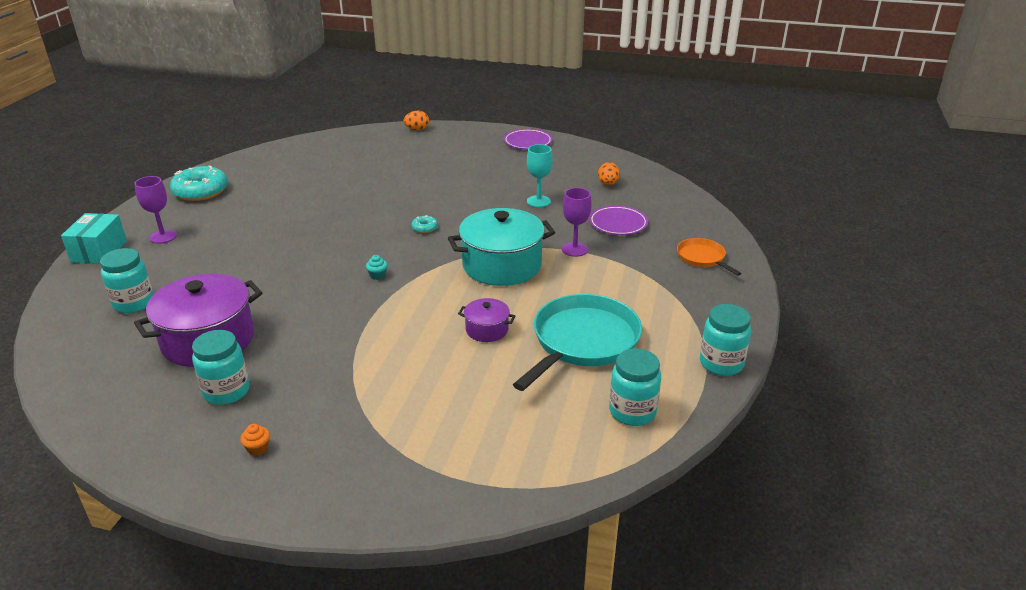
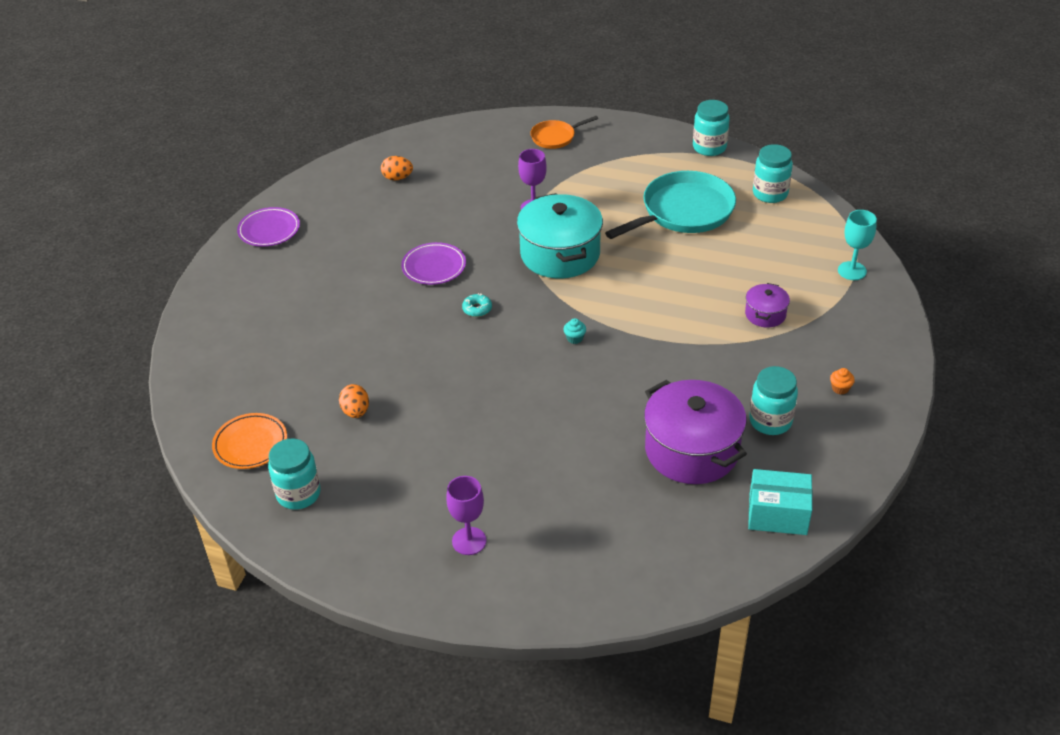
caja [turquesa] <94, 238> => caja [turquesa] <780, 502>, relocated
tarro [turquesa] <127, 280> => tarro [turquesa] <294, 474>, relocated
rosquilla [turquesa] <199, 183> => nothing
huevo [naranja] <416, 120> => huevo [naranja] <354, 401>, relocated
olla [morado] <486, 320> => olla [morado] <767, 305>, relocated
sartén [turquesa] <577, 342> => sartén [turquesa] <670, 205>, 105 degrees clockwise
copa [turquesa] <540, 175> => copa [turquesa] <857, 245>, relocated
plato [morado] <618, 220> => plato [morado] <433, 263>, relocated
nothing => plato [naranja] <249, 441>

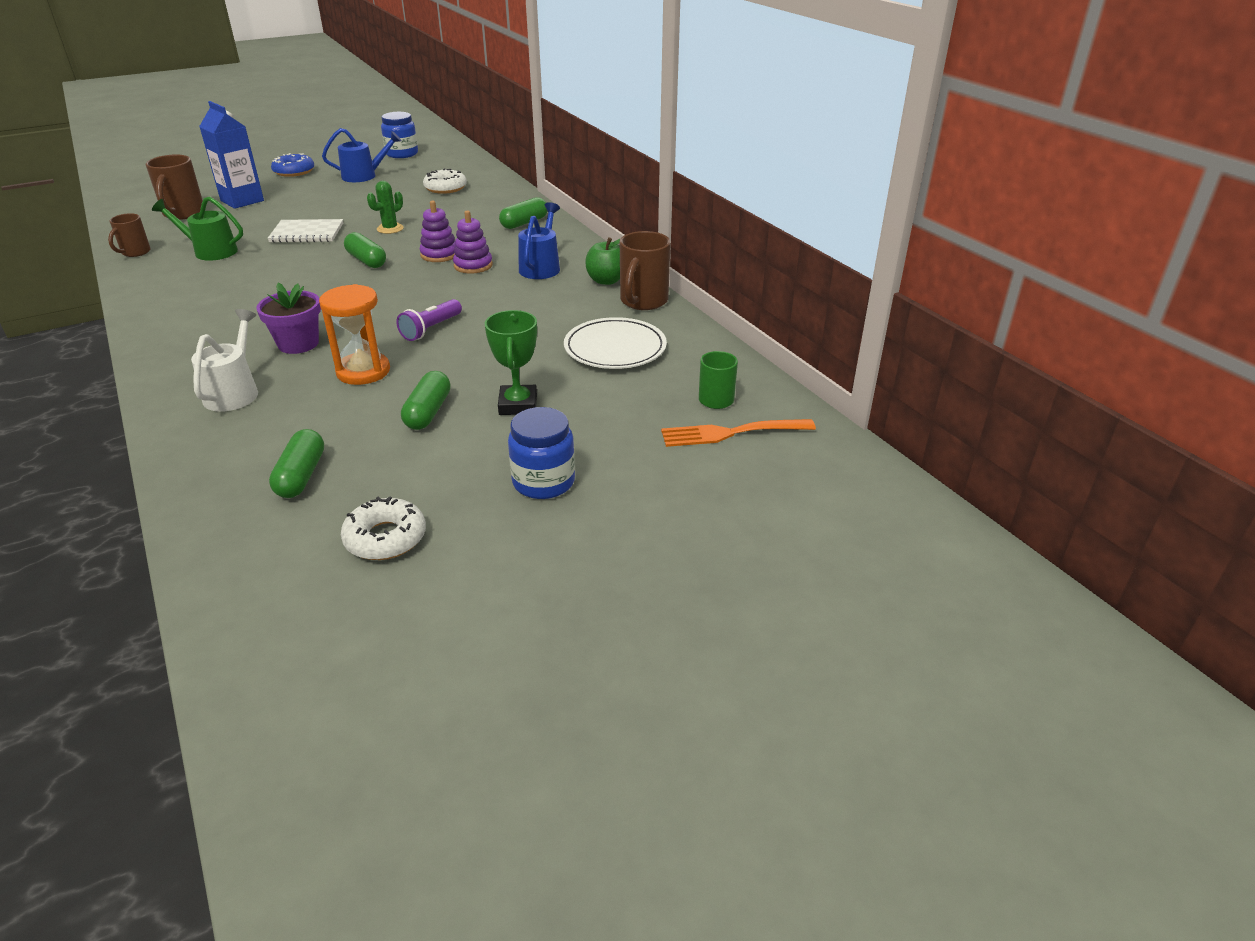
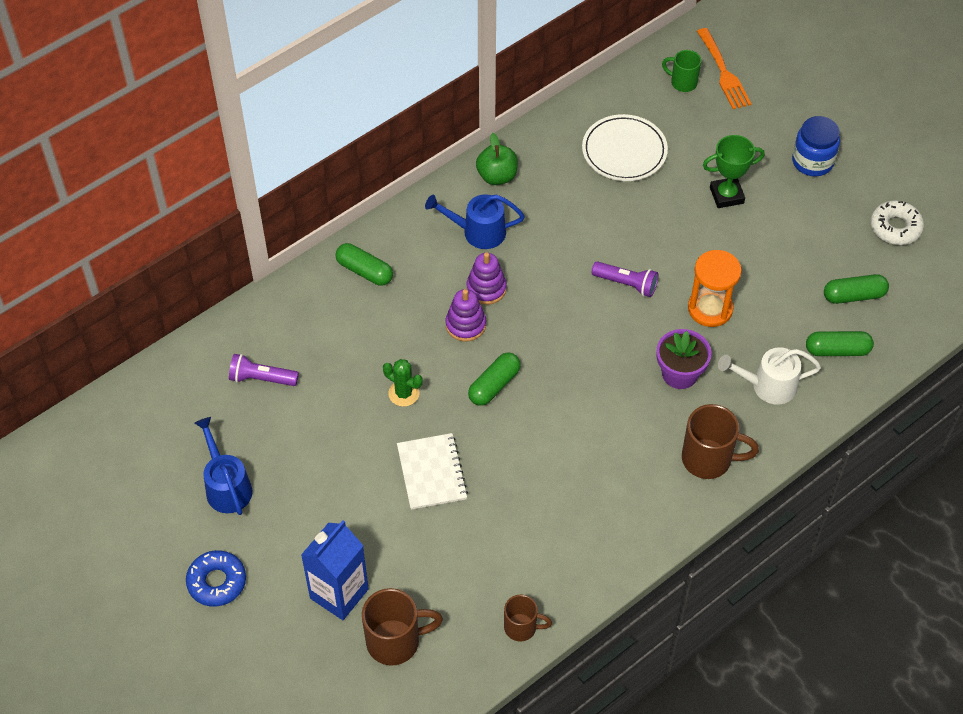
regadera [verde] <197, 229> => nothing
tarro [azul] <399, 135> => nothing
cápsula [verde] <426, 400> => cápsula [verde] <840, 343>, relocated
rosquilla [blanco] <445, 181> => lámpara de mano [morado] <264, 370>
taza [marrón] <645, 270> => taza [marrón] <720, 441>, relocated

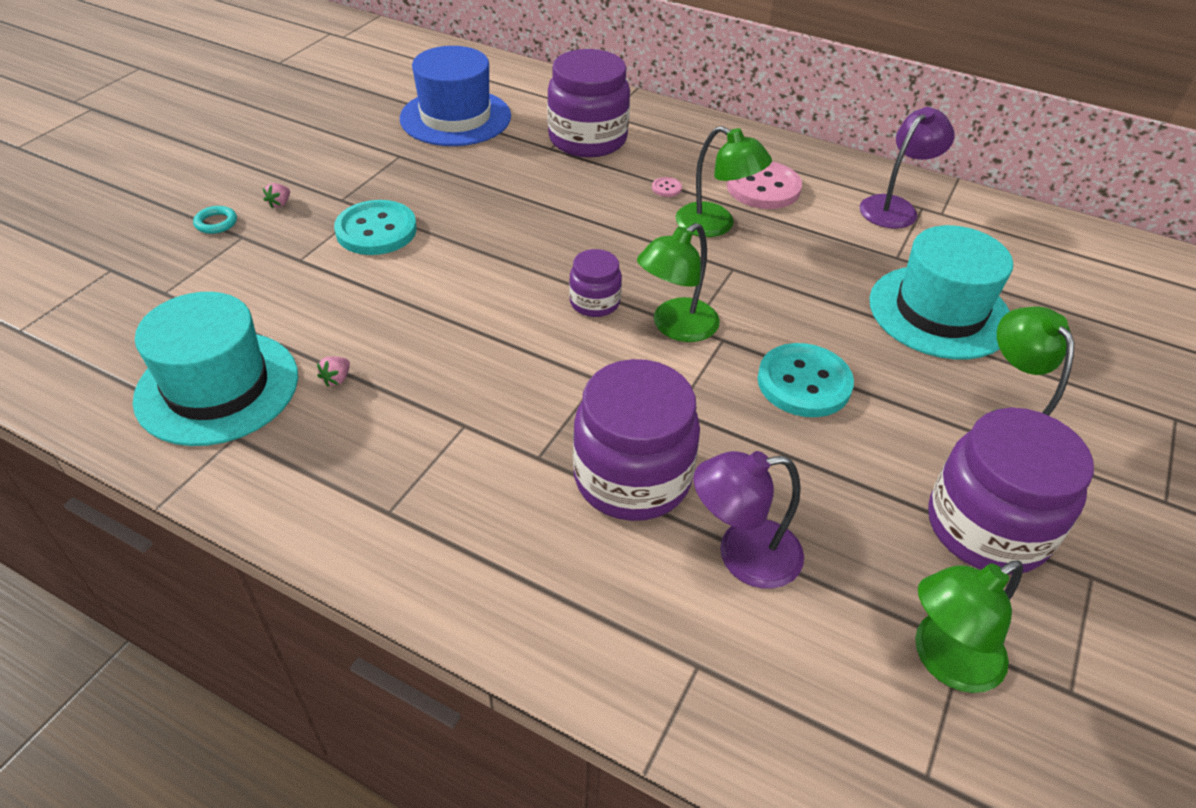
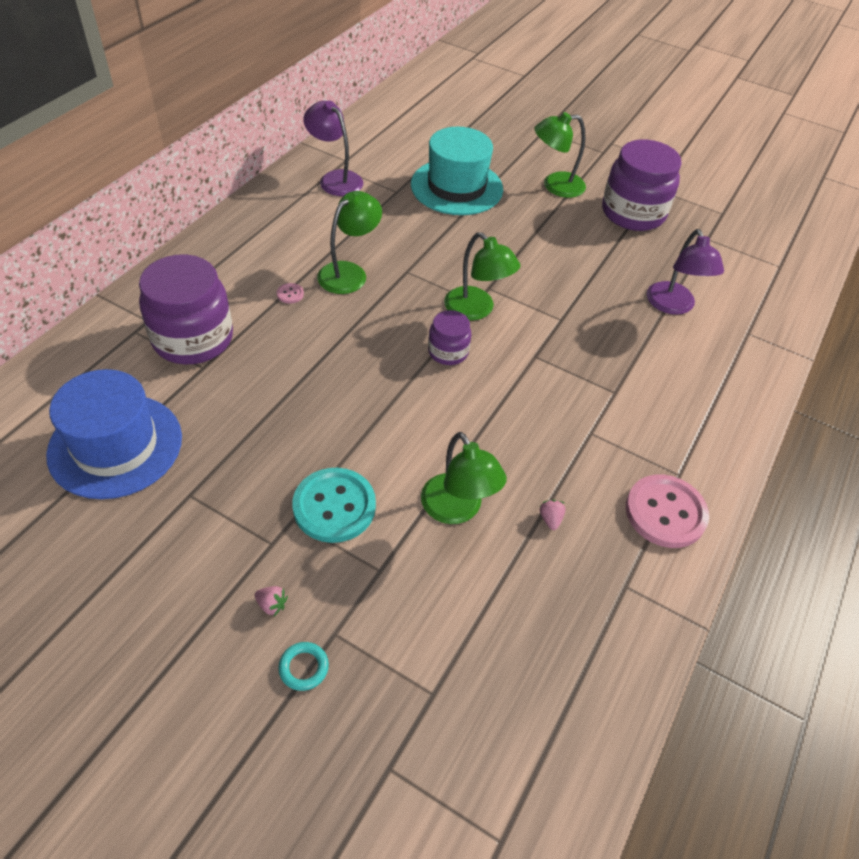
sombrero [turquesa] <215, 369> => nothing
fresa [rosa] <333, 371> => fresa [rosa] <553, 515>, 120 degrees counterclockwise
tarro [morado] <636, 440> => nothing
botón [rosa] <764, 185> => botón [rosa] <667, 511>, relocated
botón [turquesa] <806, 380> => nothing
lámpara [verde] <969, 626> => lámpara [verde] <464, 478>, relocated

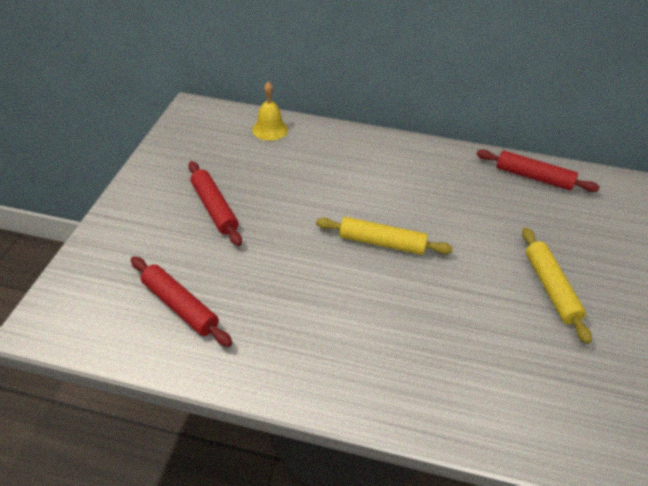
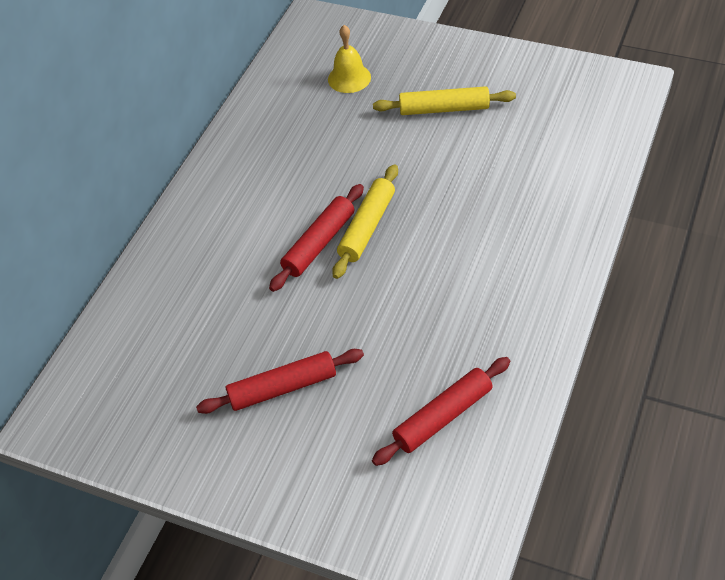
campana [amarillo] <270, 111> => campana [amarillo] <349, 59>, relocated
rodillo [rojo] <538, 171> => rodillo [rojo] <316, 238>, relocated

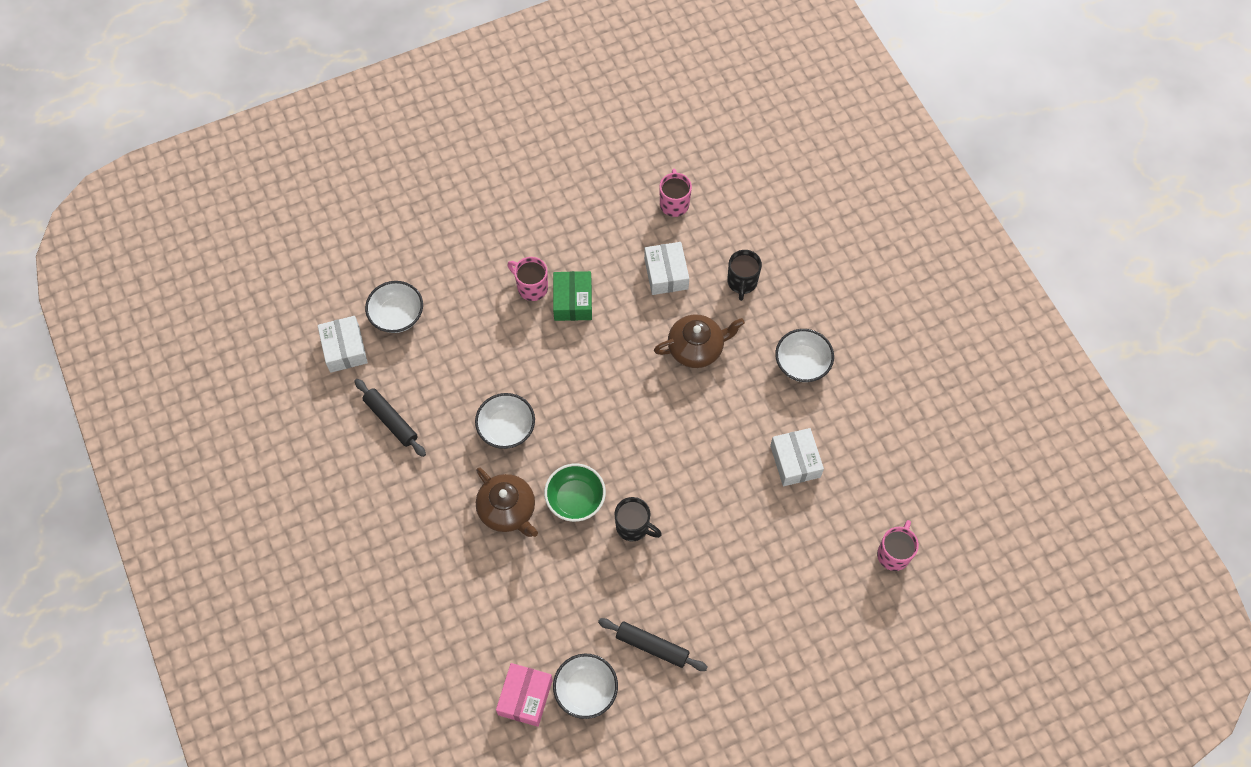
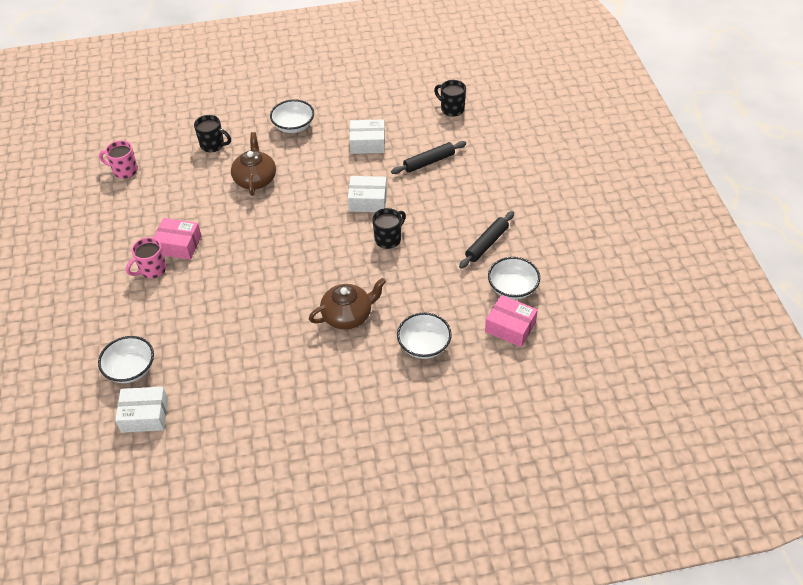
rodillo [negro] <390, 418> => rodillo [negro] <428, 157>, relocated
cuenco [blanco] <505, 421> => cuenco [blanco] <424, 335>, relocated
cuenco [verde] <575, 493> => nothing
caja [verde] <572, 296> => caja [rosa] <177, 239>
caja [blanco] <666, 268> => caja [blanco] <367, 194>, relocated
taza [rosa] <898, 545> => taza [negro] <450, 98>

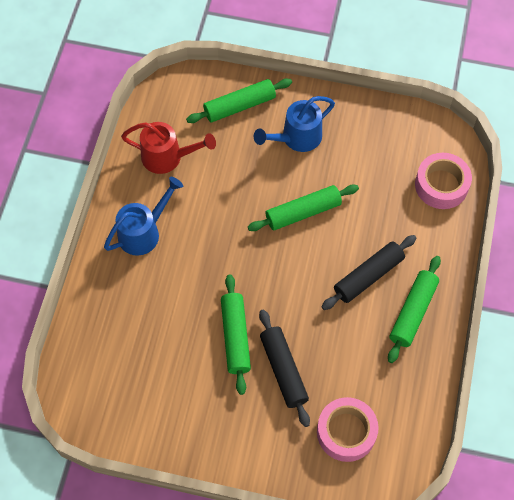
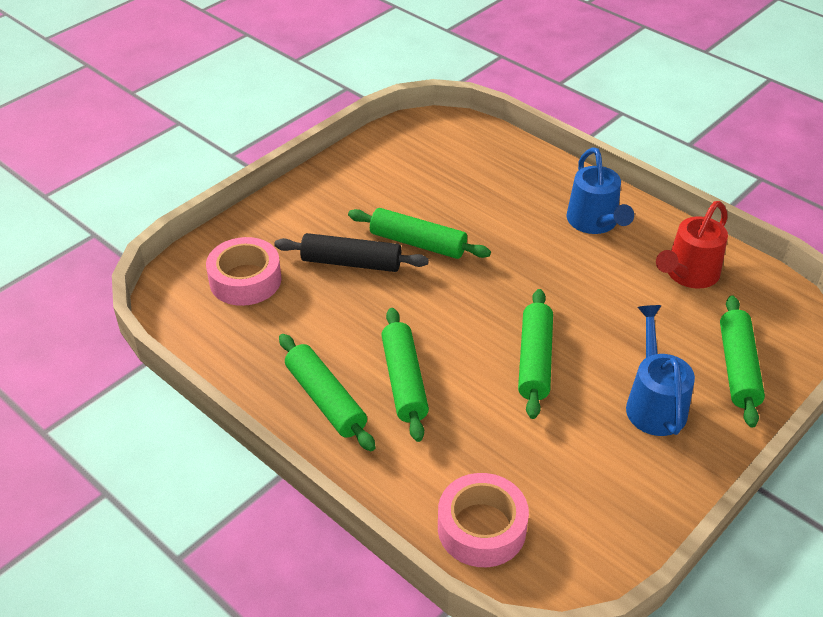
rodillo [negro] <368, 272> => rodillo [verde] <405, 375>

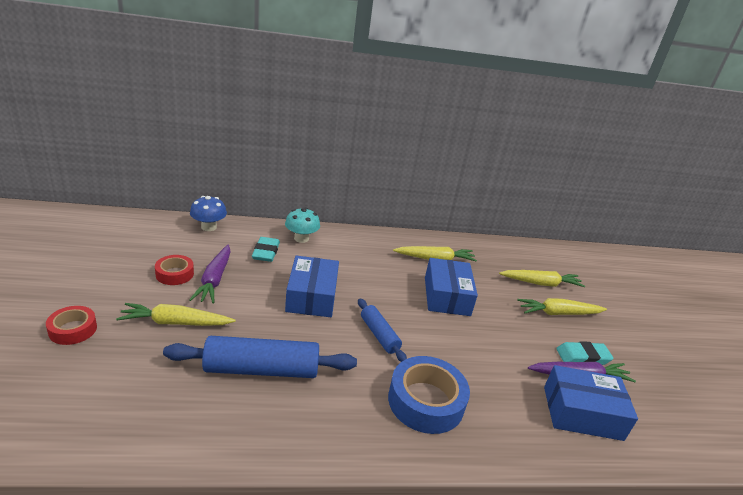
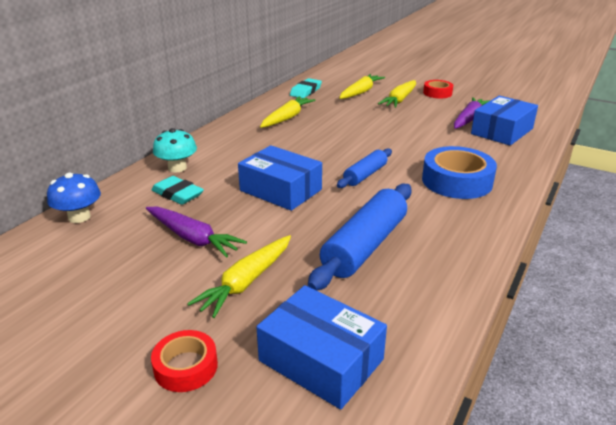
cinta adhesiva [rojo] <174, 270> => cinta adhesiva [rojo] <438, 89>, relocated
rodillo [azul] <382, 330> => rodillo [azul] <364, 168>, 60 degrees counterclockwise
caja [azul] <451, 287> => caja [azul] <321, 347>, relocated
goma de borrar [turquesa] <585, 353> => goma de borrar [turquesa] <306, 88>, relocated

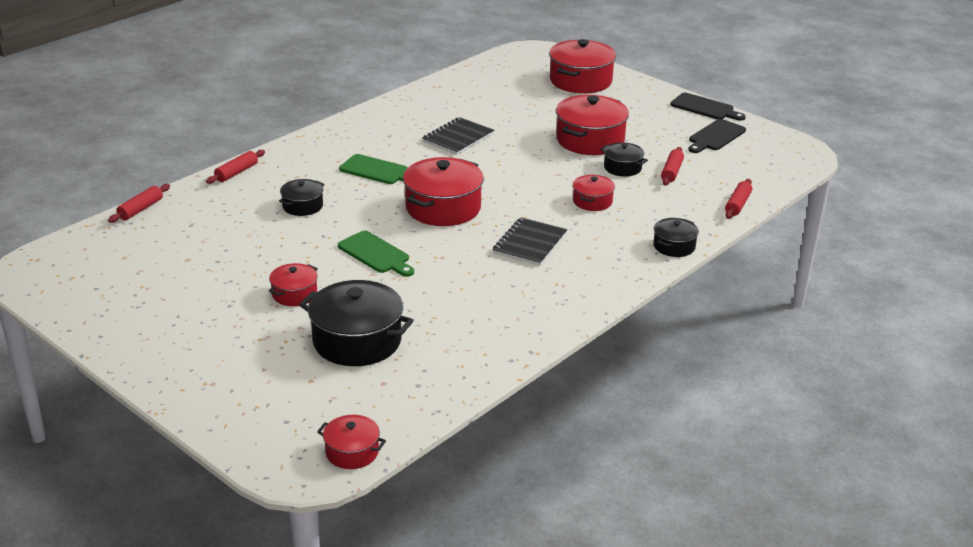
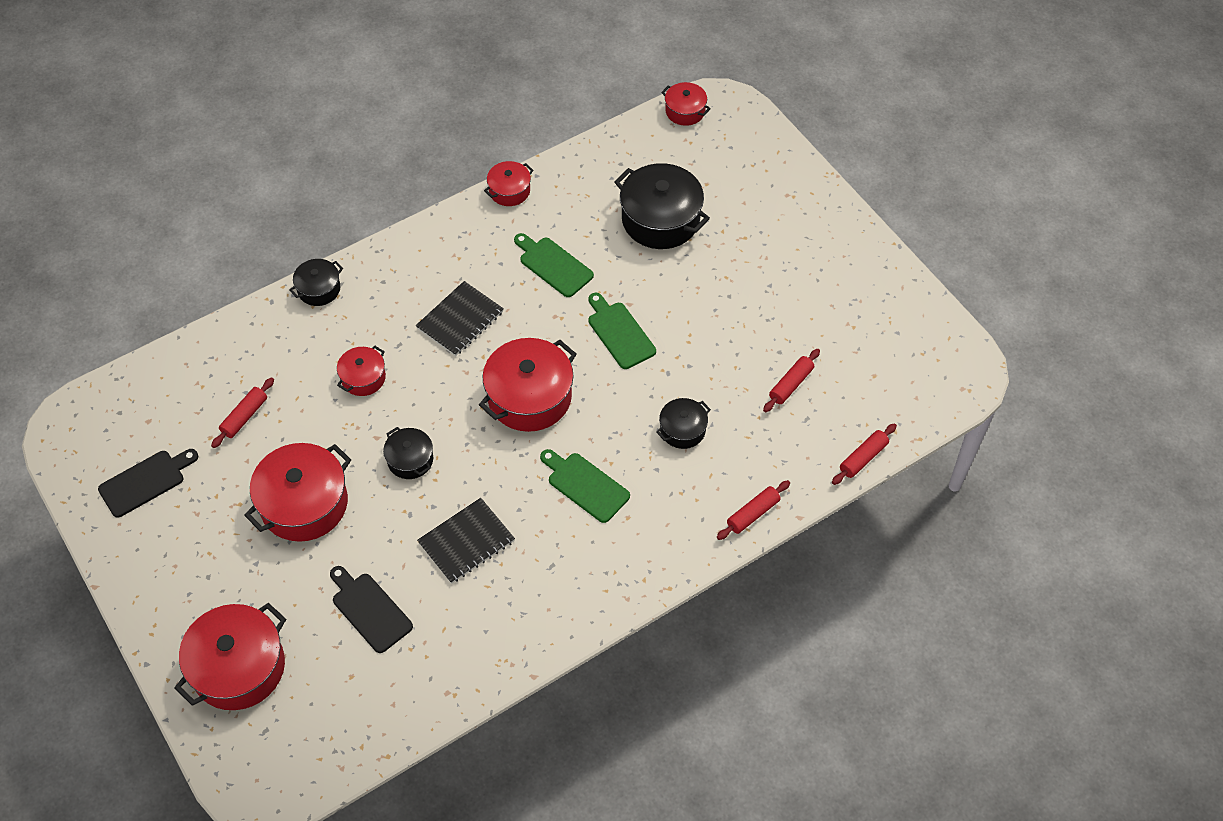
olla [rojo] <293, 284> => olla [rojo] <508, 183>, relocated
olla [negro] <624, 159> => olla [negro] <408, 453>, relocated
tabla de cortar [negro] <708, 107> => tabla de cortar [negro] <371, 609>, relocated
rodillo [rojo] <738, 199> => rodillo [rojo] <791, 380>, relocated
nothing => tabla de cortar [verde] <554, 265>

